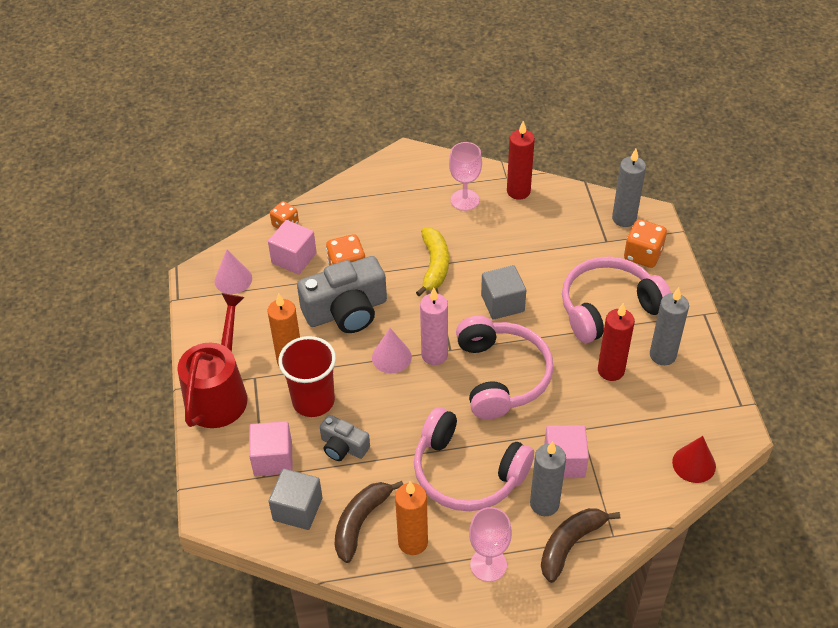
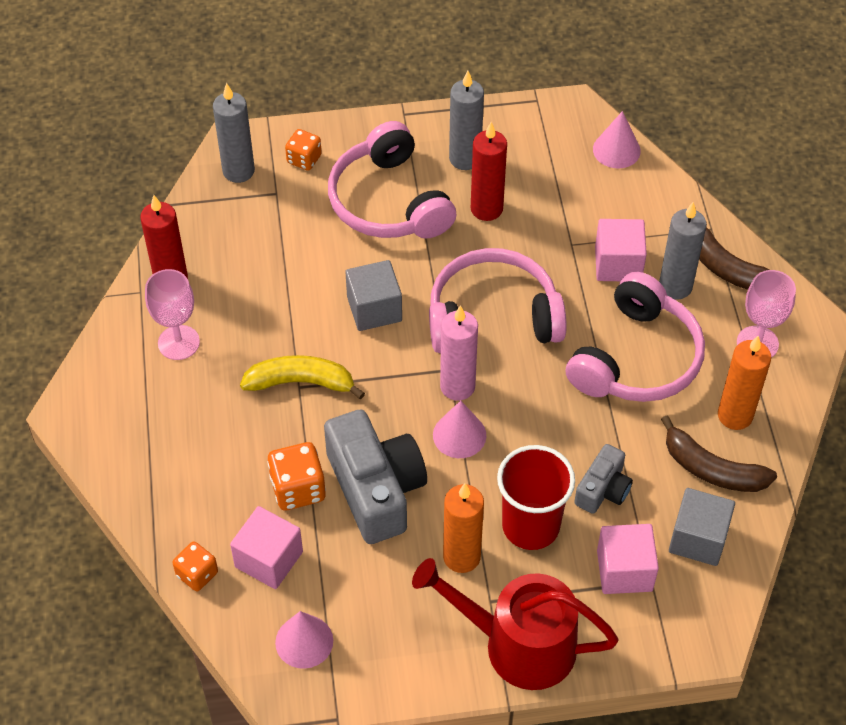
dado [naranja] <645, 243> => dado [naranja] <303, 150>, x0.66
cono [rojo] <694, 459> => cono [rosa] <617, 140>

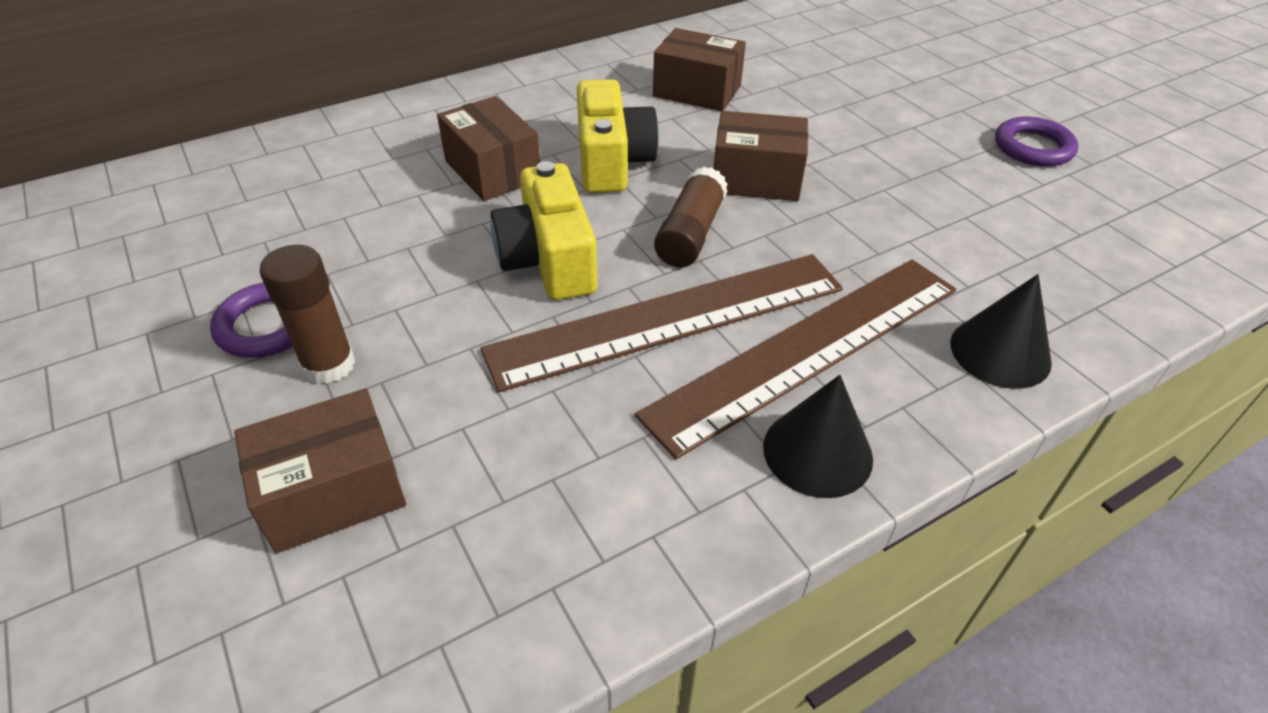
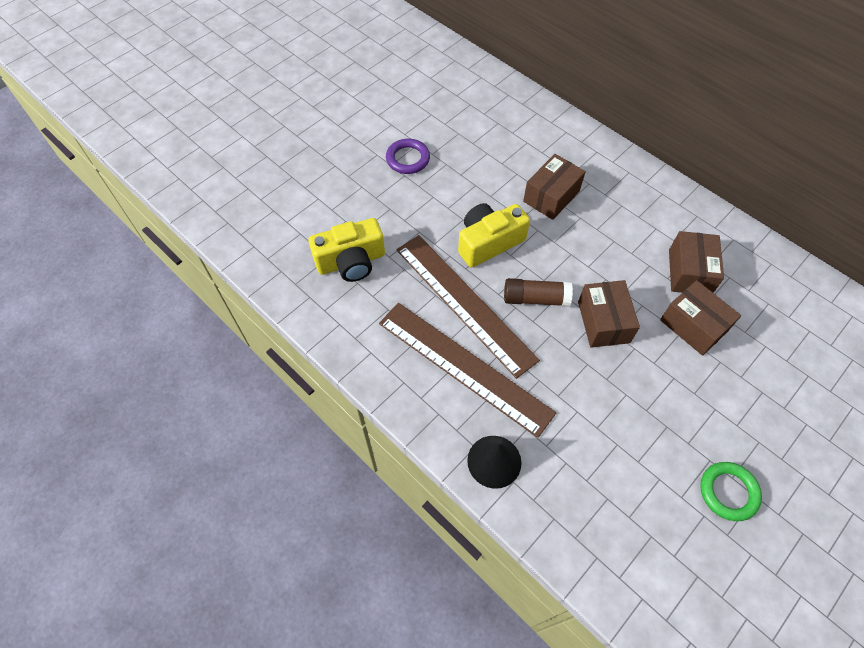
caja [marrón] <320, 470> => caja [marrón] <700, 318>, relocated
barra de pegamento [marrón] <307, 314> => nothing
cámara [amarillo] <618, 136> => cámara [amarillo] <346, 250>, relocated
cono [negro] <818, 436> => nothing
anillo [morado] <1037, 141> => anillo [verde] <731, 491>

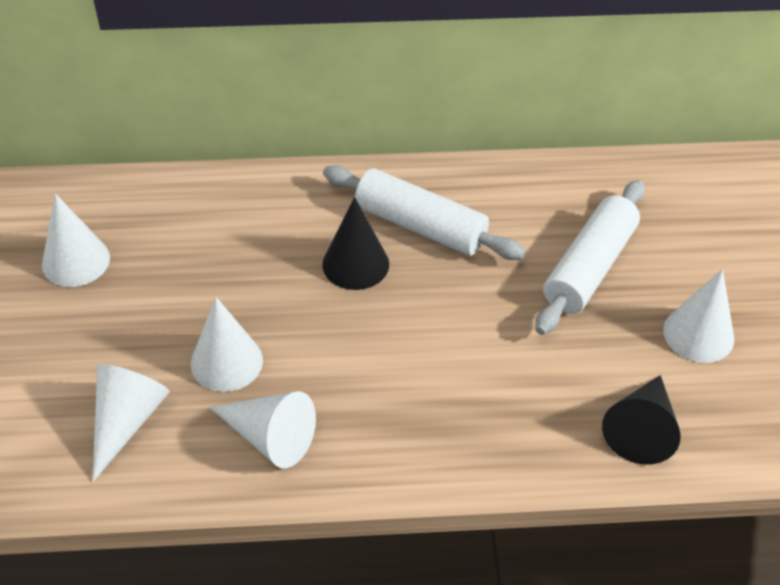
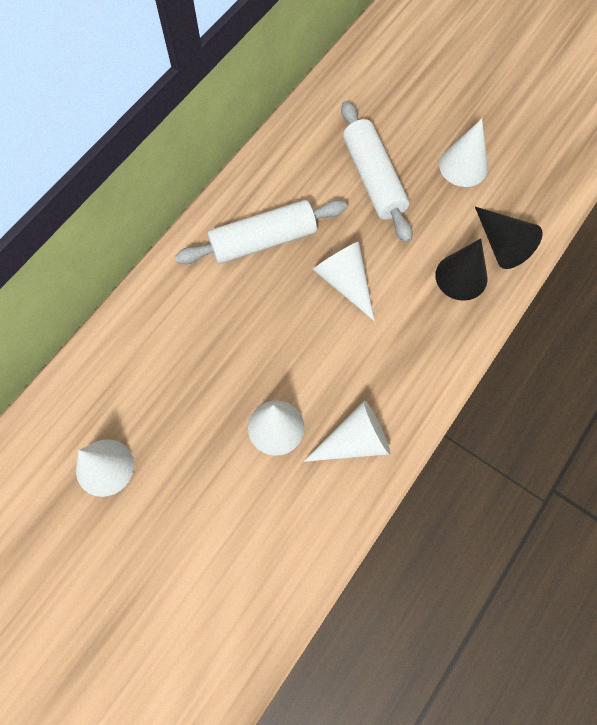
cono [blanco] <131, 423> => cono [blanco] <344, 281>, relocated
cono [negro] <355, 243> => cono [negro] <461, 270>, relocated

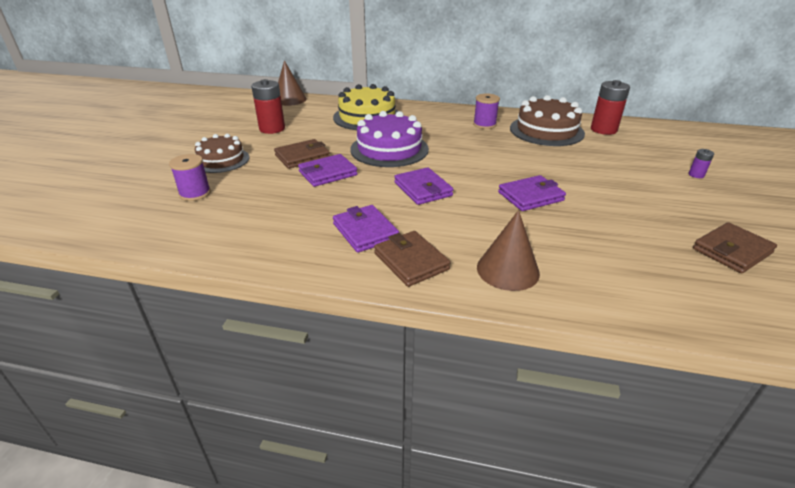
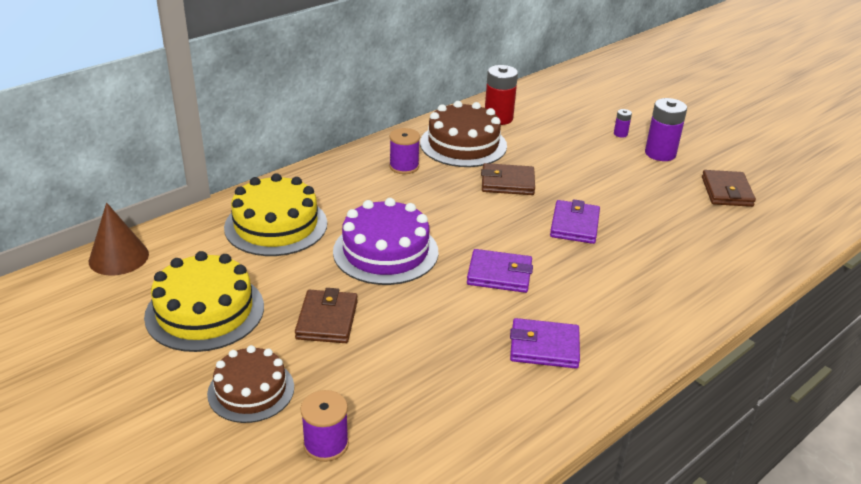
pila [rojo] <268, 106> => tarta [amarillo] <204, 301>
cartera [morado] <328, 170> => nothing
cartera [marrón] <412, 259> => cartera [marrón] <508, 179>, relocated
cono [marrón] <508, 250> => nothing
nothing => pila [morado] <666, 129>

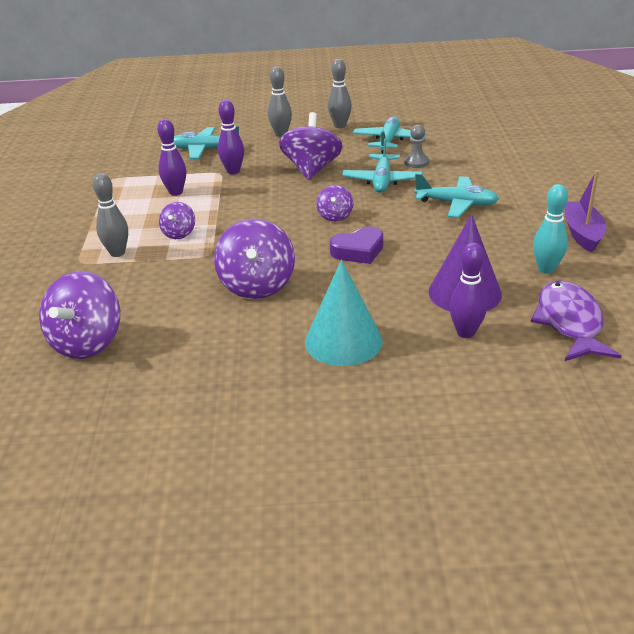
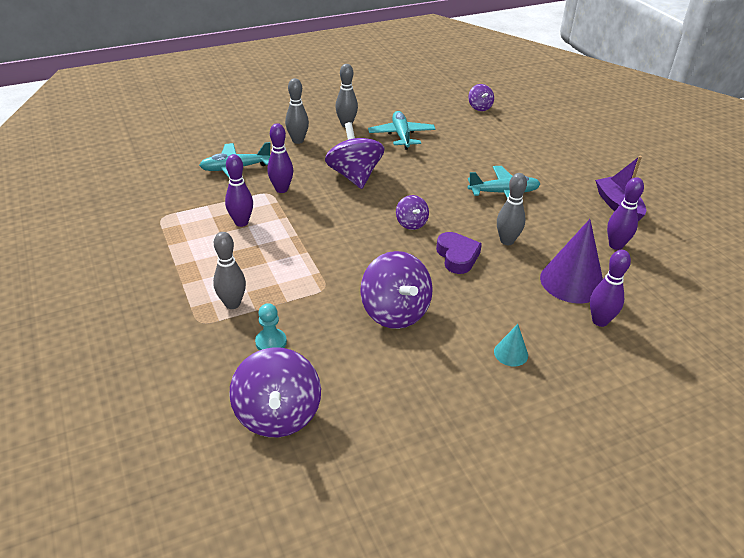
peonza [morado] <177, 220> => peonza [morado] <481, 97>, relocated
cono [turquesa] <344, 313> => cono [turquesa] <511, 345>, x0.48
corazón [morado] <356, 245> => corazón [morado] <459, 253>, 60 degrees counterclockwise
avión [turquesa] <382, 165> => nothing
peón [gris] <416, 146> => nothing
pez [morado] <576, 320> => nothing
bolo [turquesa] <550, 229> => bolo [morado] <625, 213>
nothing => peón [turquesa] <271, 327>
nothing => bolo [gris] <512, 209>

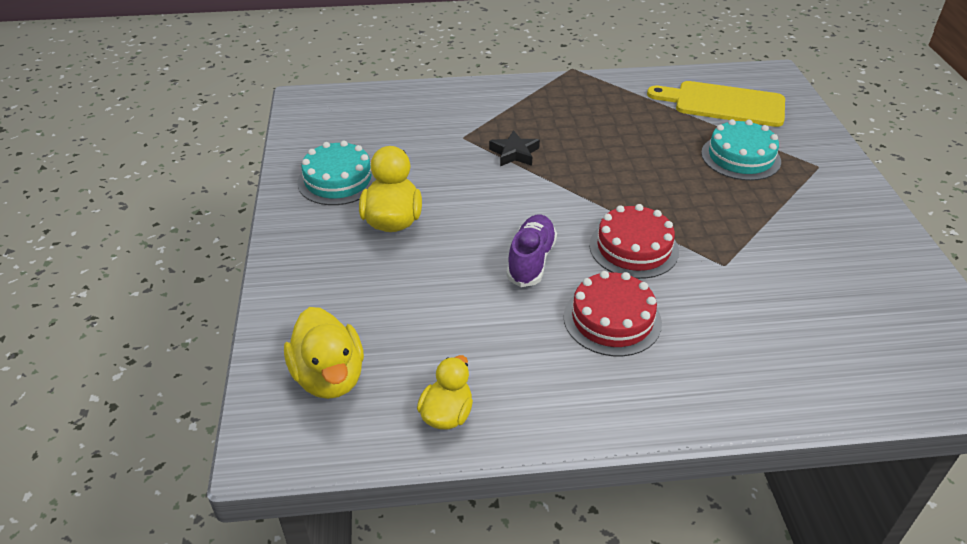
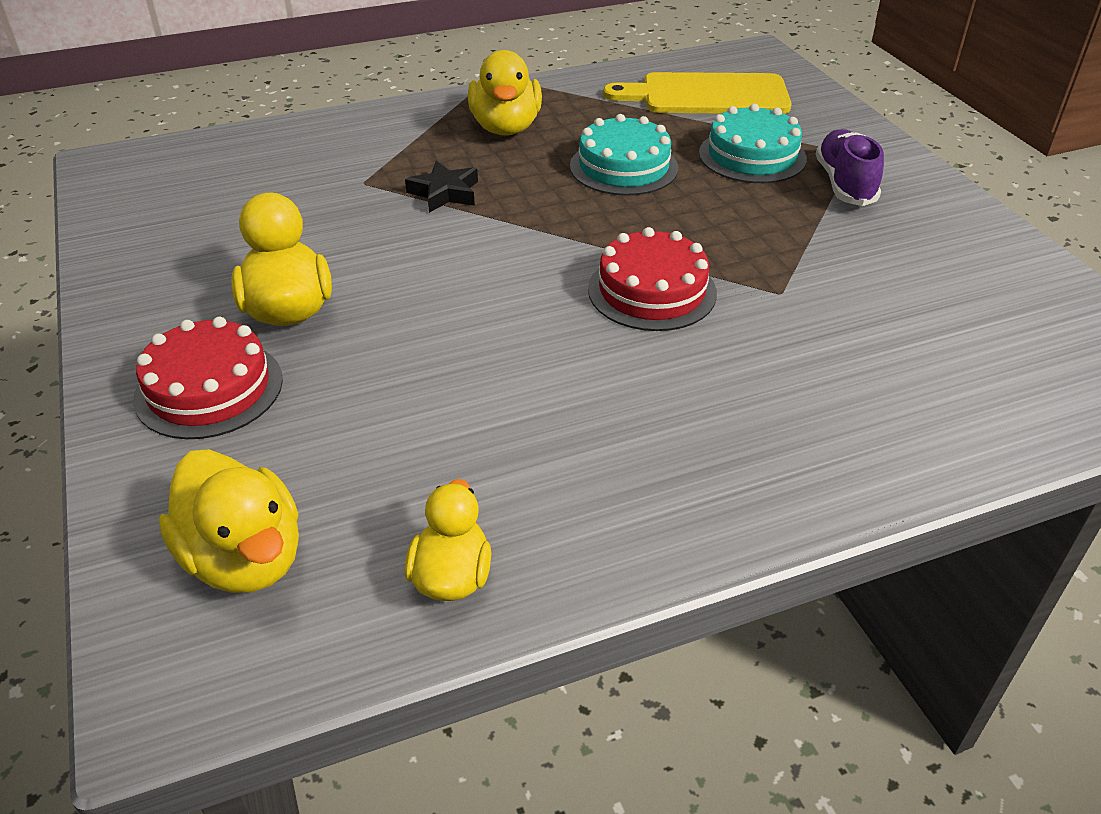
tarta [turquesa] <336, 172> => tarta [turquesa] <624, 155>, relocated
zapato [morado] <531, 251> => zapato [morado] <850, 167>, relocated
tarta [rojo] <613, 313> => tarta [rojo] <208, 378>, relocated
nothing => pato [amarillo] <505, 93>

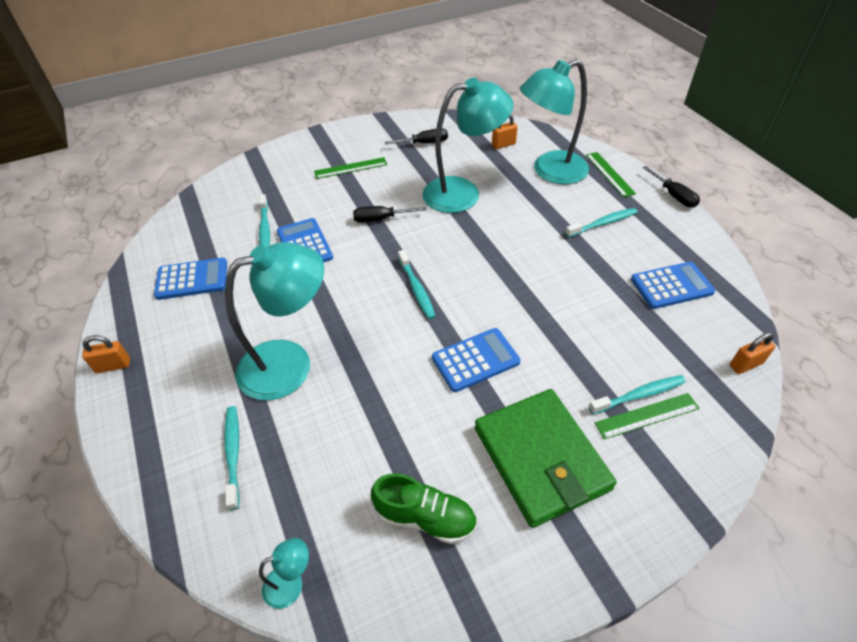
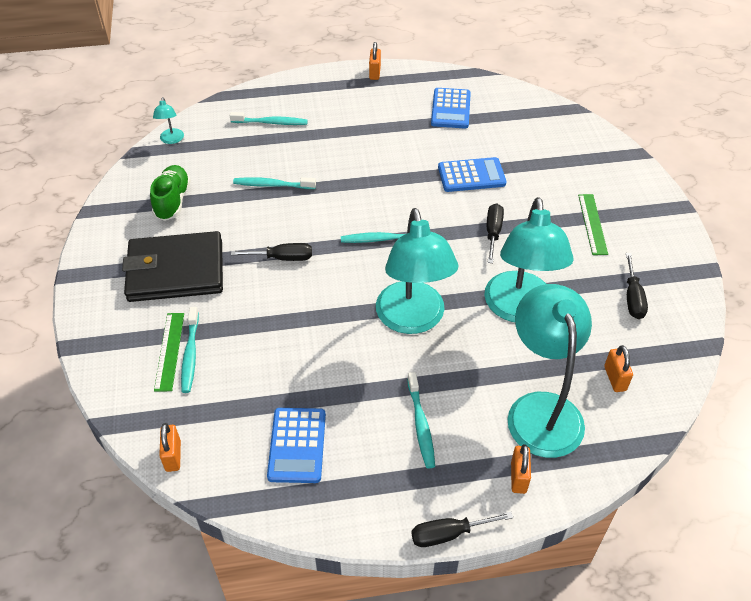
lámpara [turquesa] <274, 321> => lámpara [turquesa] <417, 271>, relocated
cepillo de dientes [turquesa] <264, 221> => cepillo de dientes [turquesa] <274, 183>, relocated
zapato [verde] <424, 508> => zapato [verde] <170, 193>, 150 degrees clockwise
calculadora [azul] <476, 360> => destornillador [negro] <271, 252>
cartera [verde] <546, 458> => cartera [negro] <172, 266>
regla [verde] <611, 174> => candado [naranja] <521, 469>

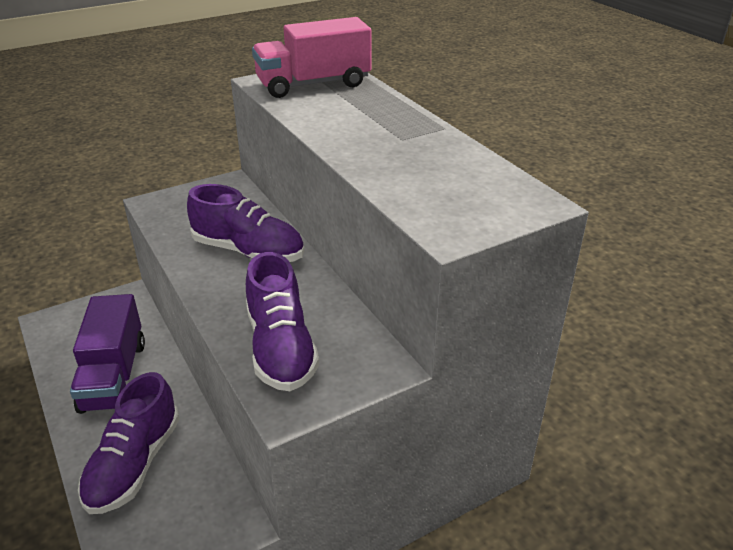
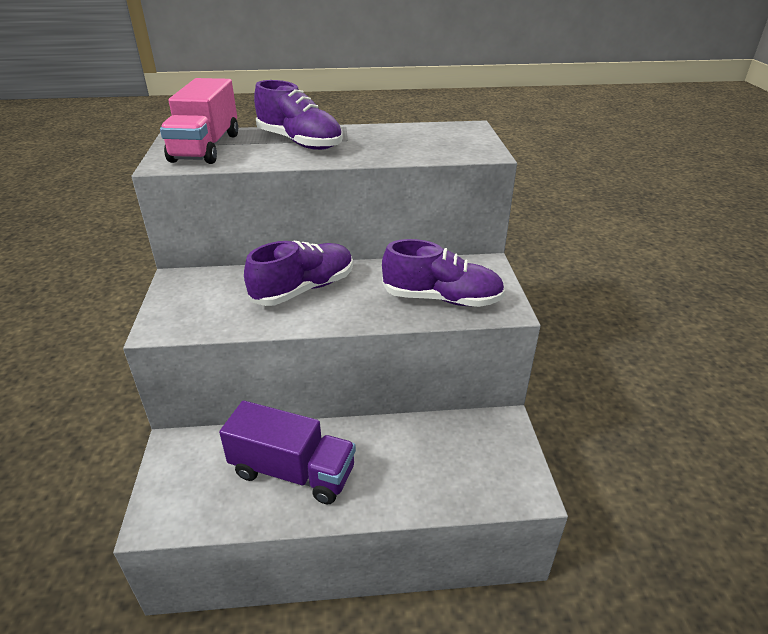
zapato [morado] <129, 443> => zapato [morado] <298, 115>, relocated

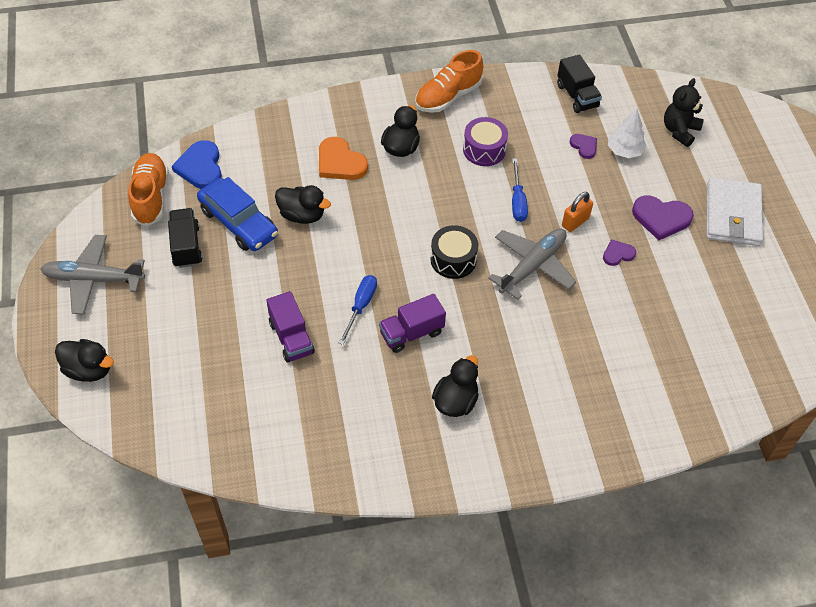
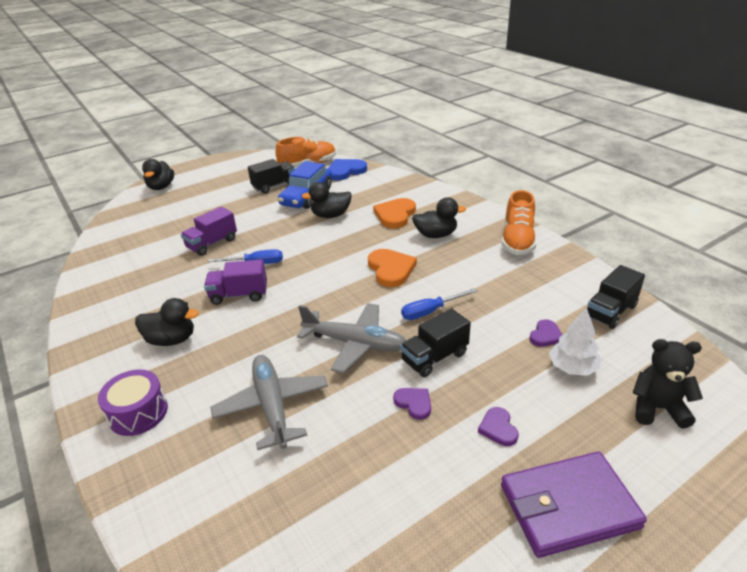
avión [gris] <92, 275> => avión [gris] <269, 402>, relocated
pato [negro] <303, 204> => pato [negro] <326, 200>, 75 degrees clockwise
camión [morado] <412, 323> => camión [morado] <235, 282>, 45 degrees counterclockwise
zapato [naranja] <449, 81> => zapato [naranja] <519, 222>, 105 degrees counterclockwise
tambor [negro] <454, 252> => nothing
tambor [morado] <485, 141> => tambor [morado] <133, 402>, relocated
candado [naranja] <577, 212> => camión [negro] <435, 342>
corazón [morado] <663, 218> => corazón [morado] <498, 426>, x0.56
cartera [blanco] <734, 211> => cartera [morado] <574, 505>
nothing => corazón [naranja] <392, 268>

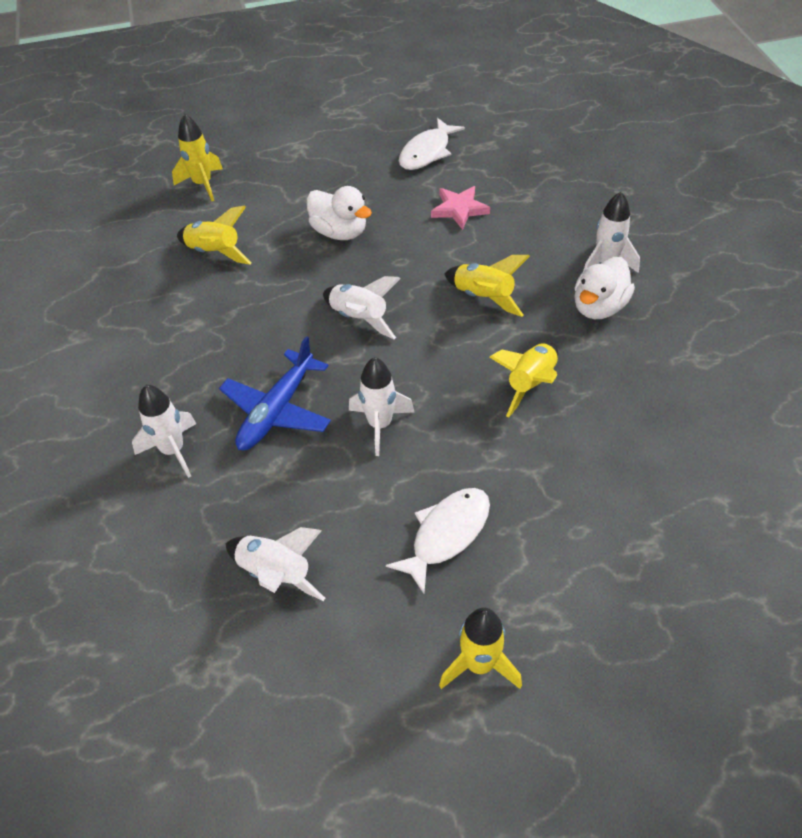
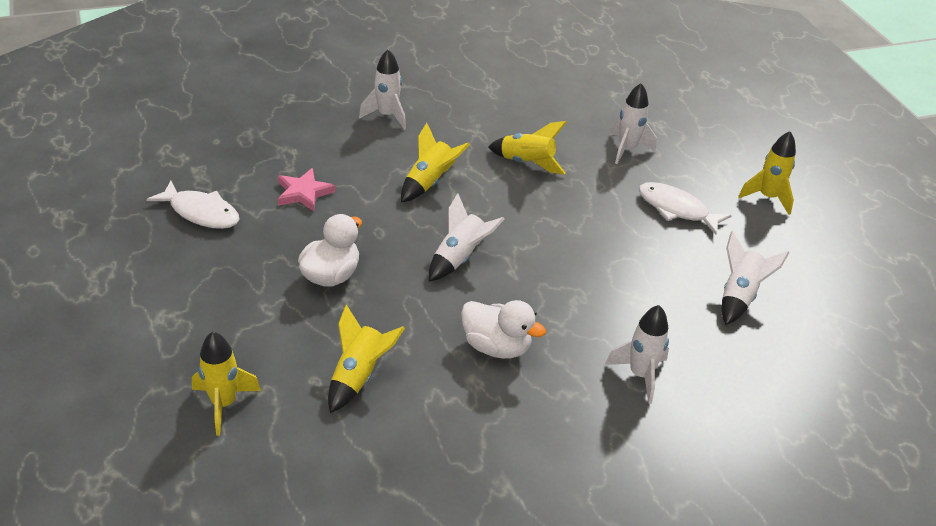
avión [azul] <275, 393> => nothing
cohete [blanco] <381, 406> => cohete [blanco] <633, 123>, relocated
pato [blanco] <604, 288> => pato [blanco] <503, 329>, relocated

